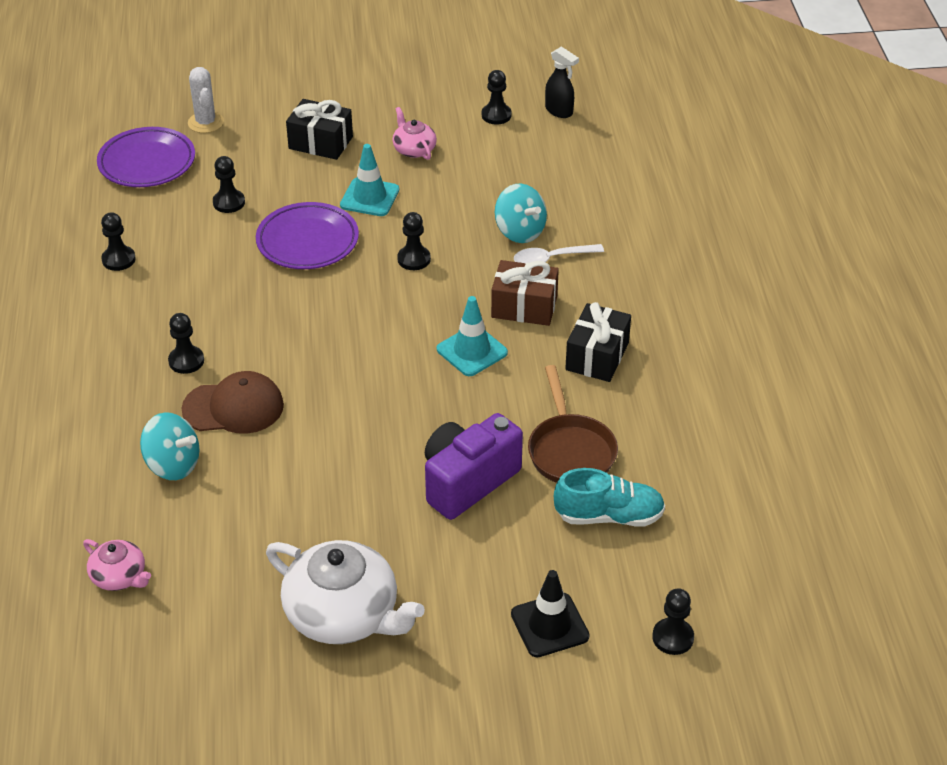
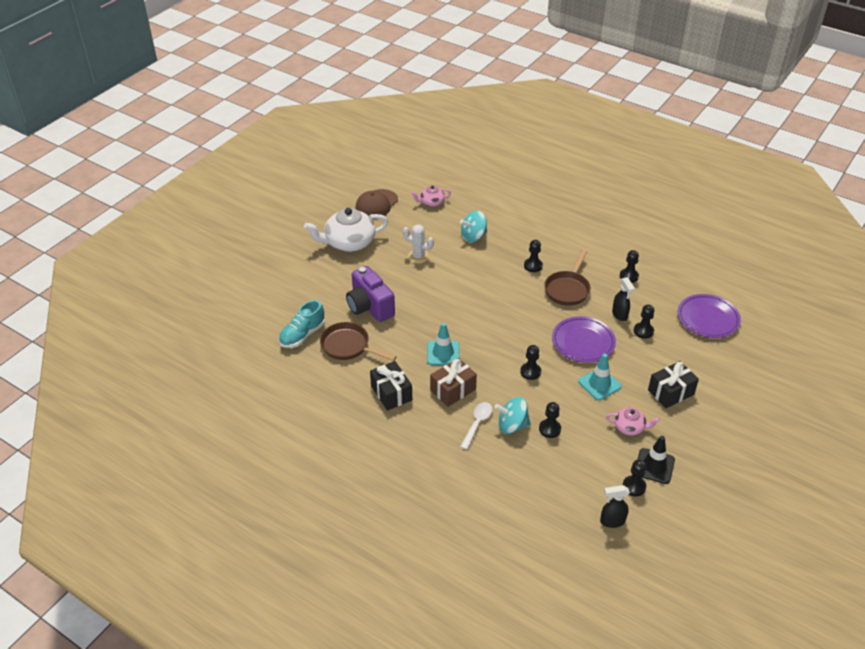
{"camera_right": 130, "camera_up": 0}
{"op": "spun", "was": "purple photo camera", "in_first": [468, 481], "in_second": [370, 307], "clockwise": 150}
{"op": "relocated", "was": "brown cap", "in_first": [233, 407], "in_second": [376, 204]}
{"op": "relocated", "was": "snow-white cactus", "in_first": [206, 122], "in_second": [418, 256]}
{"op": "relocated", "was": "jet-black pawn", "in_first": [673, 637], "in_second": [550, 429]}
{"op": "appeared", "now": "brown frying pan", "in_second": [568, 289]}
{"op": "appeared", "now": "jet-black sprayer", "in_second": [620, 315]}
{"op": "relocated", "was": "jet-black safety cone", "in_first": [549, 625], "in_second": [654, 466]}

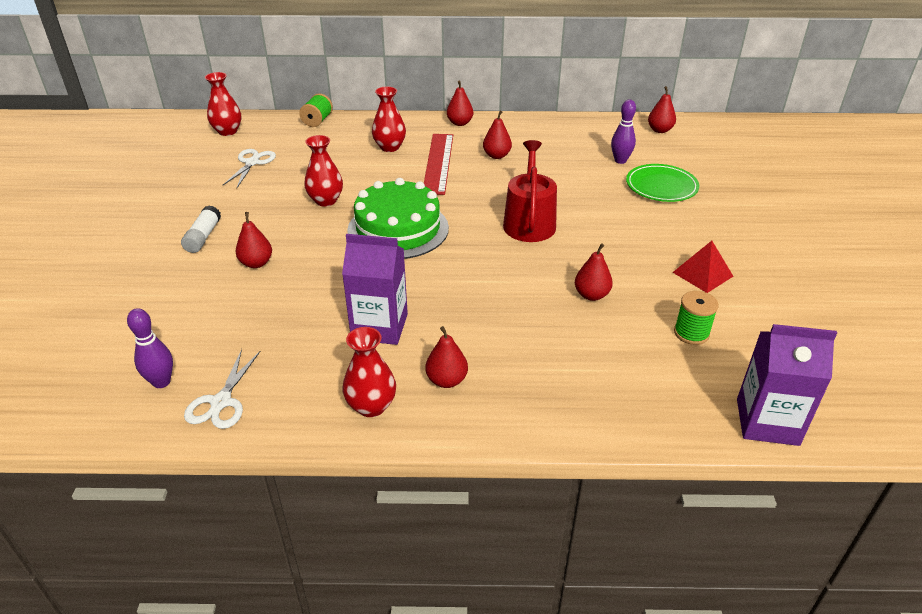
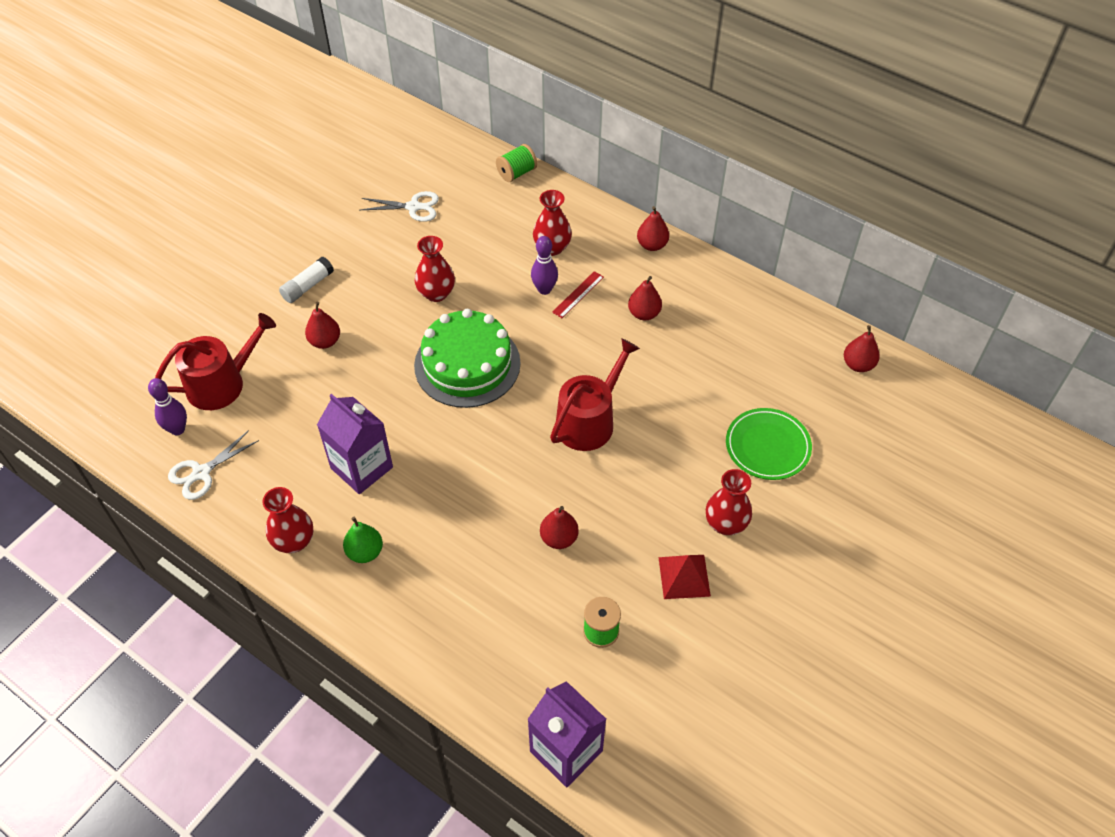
{"camera_right": 35, "camera_up": 15}
{"op": "appeared", "now": "red watering can", "in_second": [222, 383]}
{"op": "colour", "was": "red pear fruit", "now": "emerald pear fruit", "in_first": [446, 380], "in_second": [365, 552]}
{"op": "spun", "was": "snow-white pair of scissors", "in_first": [252, 162], "in_second": [414, 207], "clockwise": 45}
{"op": "relocated", "was": "purple bowling pin", "in_first": [620, 160], "in_second": [544, 289]}
{"op": "size", "was": "red measuring stick", "in_first": [438, 163], "in_second": [578, 294], "ratio": 0.51}
{"op": "relocated", "was": "red vase", "in_first": [227, 131], "in_second": [725, 524]}

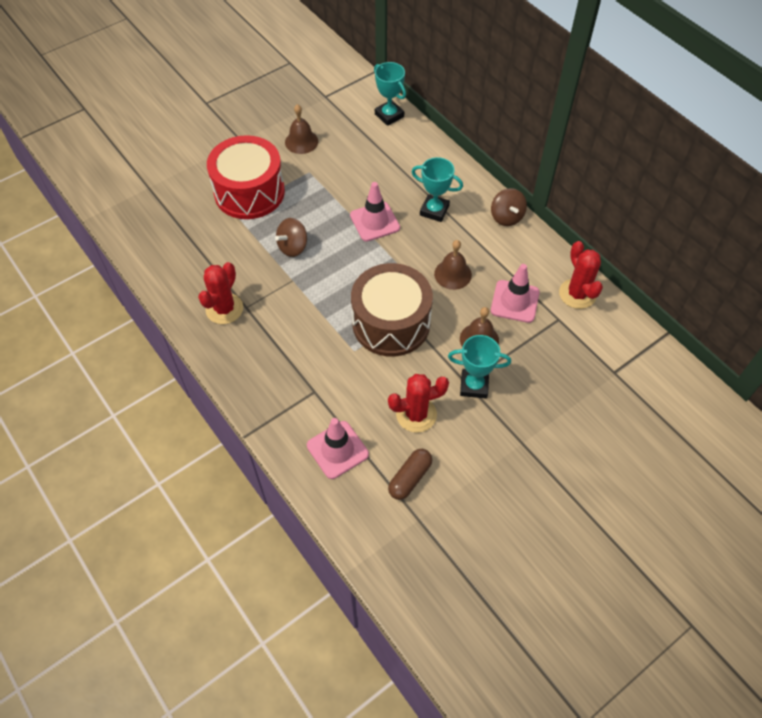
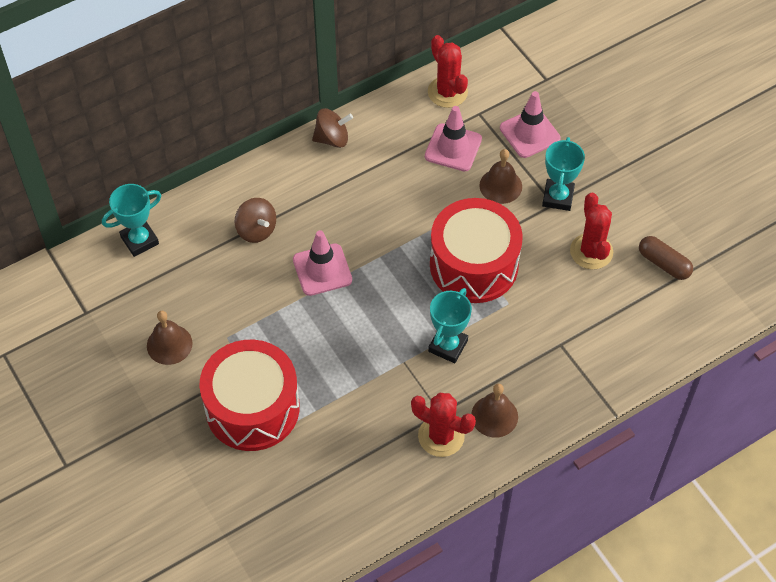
{"camera_right": -85, "camera_up": 0}
{"op": "relocated", "was": "brown whirligig", "in_first": [293, 247], "in_second": [256, 230]}
{"op": "spun", "was": "red cactus", "in_first": [577, 294], "in_second": [447, 92], "clockwise": 75}
{"op": "relocated", "was": "turquoise award cup", "in_first": [434, 210], "in_second": [448, 346]}
{"op": "colour", "was": "brown toy drum", "now": "red toy drum", "in_first": [391, 323], "in_second": [474, 265]}
{"op": "relocated", "was": "brown hand bell", "in_first": [453, 274], "in_second": [494, 416]}
{"op": "relocated", "was": "pink safety cone", "in_first": [337, 450], "in_second": [529, 133]}

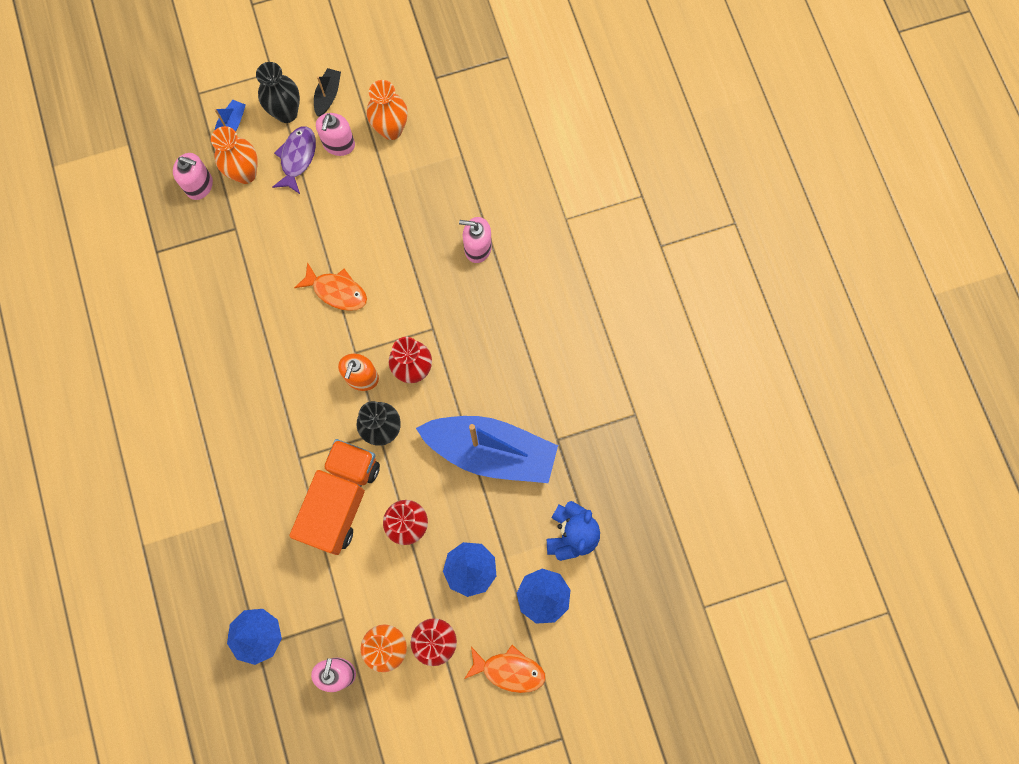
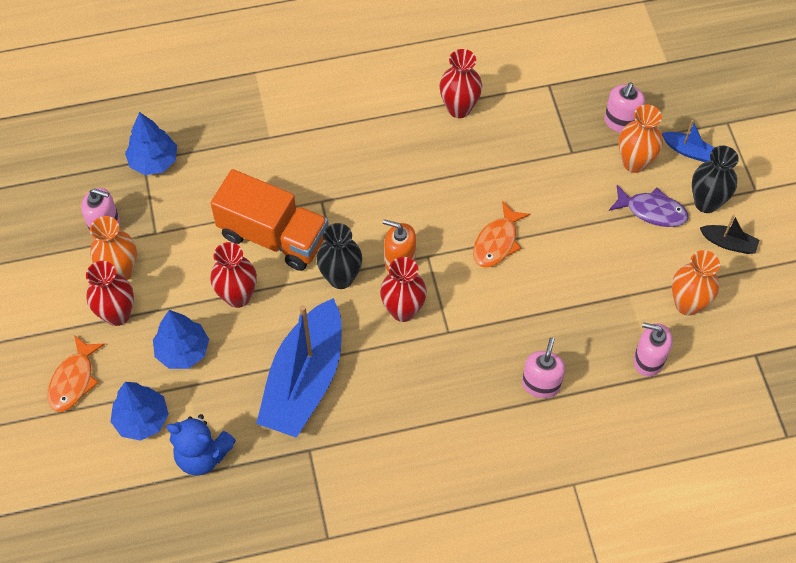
{"camera_right": 95, "camera_up": -15}
{"op": "appeared", "now": "red vase", "in_second": [459, 108]}
{"op": "relocated", "was": "pink soap dispenser", "in_first": [339, 144], "in_second": [648, 360]}

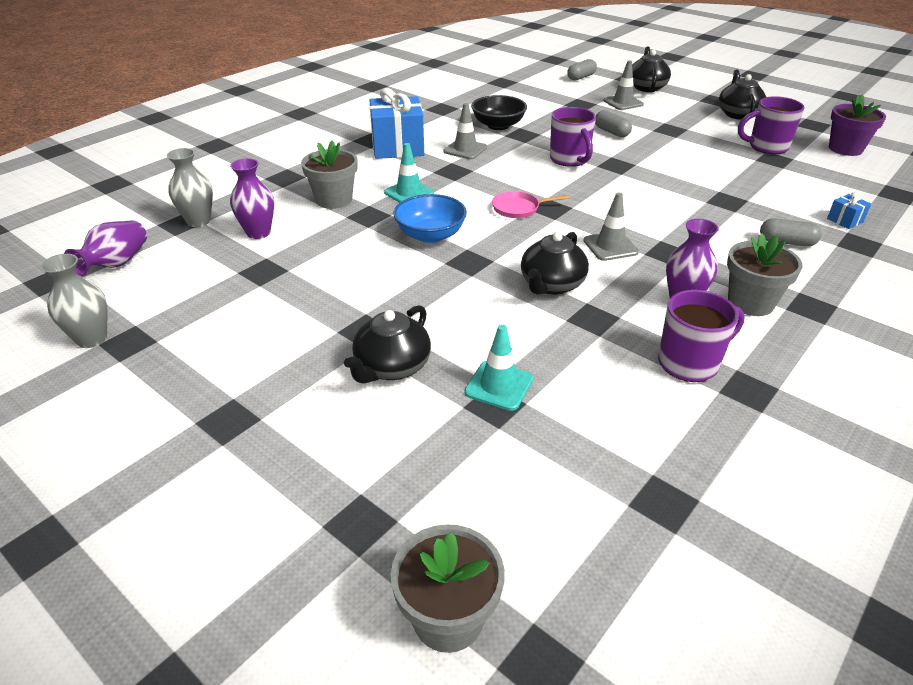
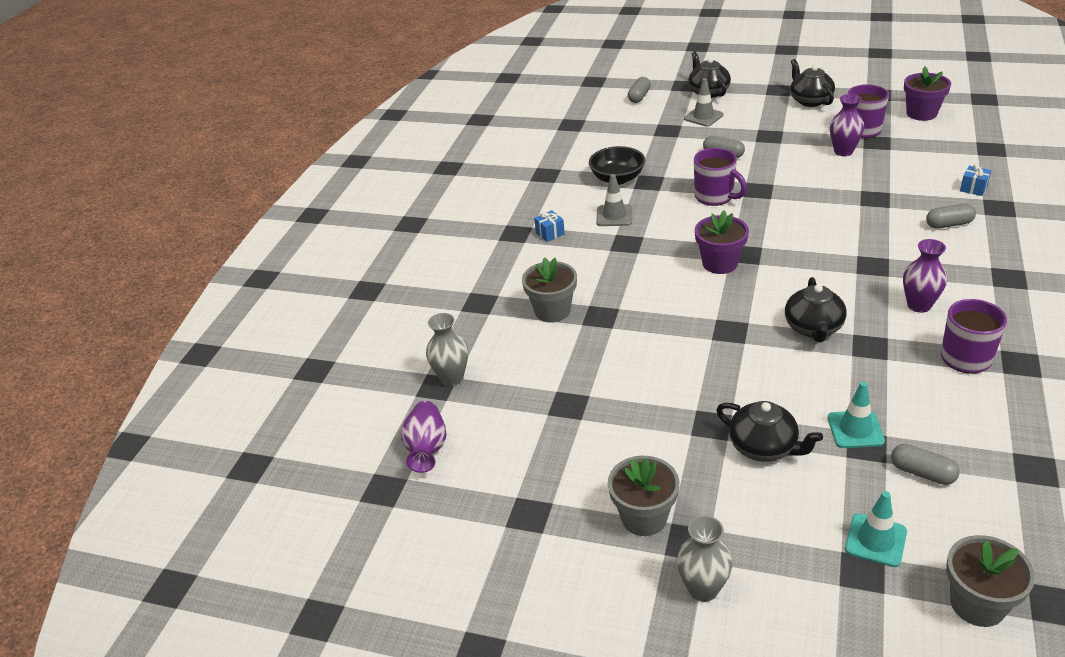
{"camera_right": -20, "camera_up": 0}
{"op": "size", "was": "blue gift", "in_first": [397, 147], "in_second": [550, 233], "ratio": 0.43}
{"op": "relocated", "was": "grey plant pot", "in_first": [750, 302], "in_second": [644, 517]}
{"op": "relocated", "was": "grey vase", "in_first": [92, 339], "in_second": [703, 589]}
{"op": "exchanged", "was": "pink frying pan", "now": "purple plant pot", "in_first": [518, 208], "in_second": [720, 263]}
{"op": "spun", "was": "jet-black china teapot", "in_first": [391, 367], "in_second": [764, 447], "clockwise": -60}
{"op": "relocated", "was": "purple vase", "in_first": [258, 233], "in_second": [843, 151]}
{"op": "relocated", "was": "turquoise safety cone", "in_first": [409, 193], "in_second": [875, 540]}
{"op": "appeared", "now": "grey pill shape", "in_second": [922, 473]}
{"op": "missing", "was": "blue serving bowl", "in_first": [430, 235]}
{"op": "missing", "was": "grey safety cone", "in_first": [610, 246]}

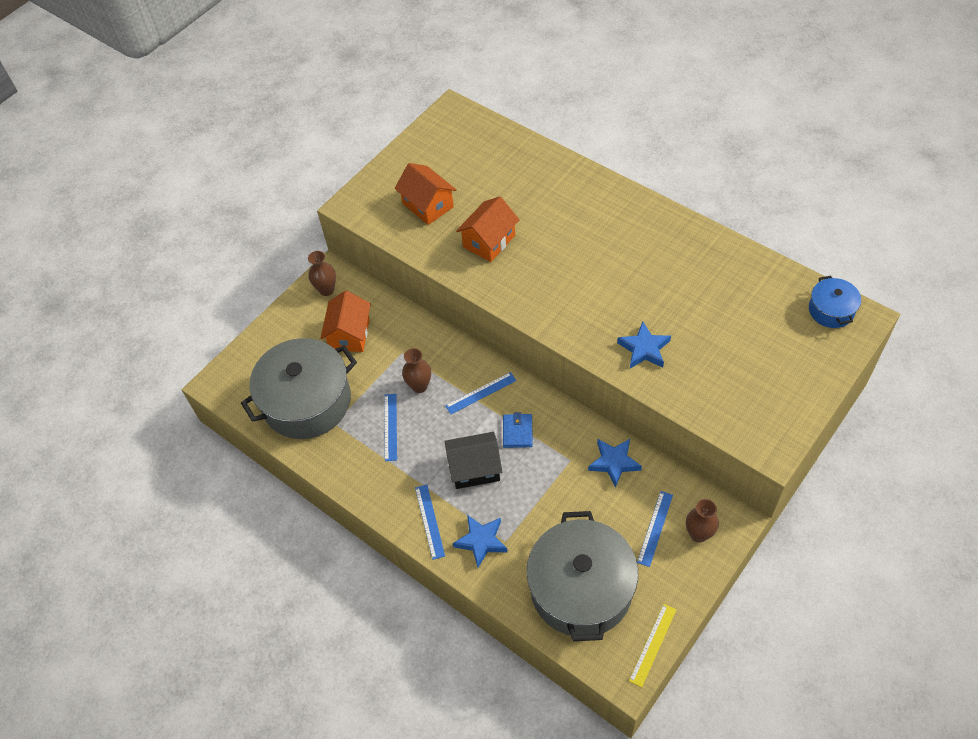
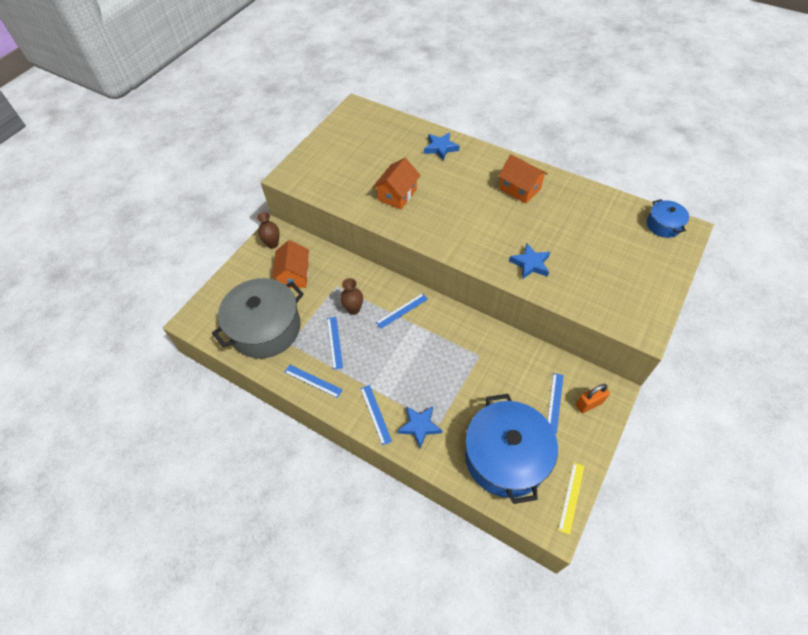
{"camera_right": -10, "camera_up": 0}
{"op": "appeared", "now": "blue measuring stick", "in_second": [313, 381]}
{"op": "relocated", "was": "blue star", "in_first": [614, 463], "in_second": [440, 148]}
{"op": "colour", "was": "grey stockpot", "now": "blue stockpot", "in_first": [581, 589], "in_second": [505, 457]}
{"op": "relocated", "was": "orange-coloured house", "in_first": [428, 205], "in_second": [520, 189]}
{"op": "exchanged", "was": "brown vase", "now": "orange-coloured lock", "in_first": [698, 534], "in_second": [589, 404]}
{"op": "missing", "was": "jet-black house", "in_first": [475, 468]}
{"op": "missing", "was": "blue wallet", "in_first": [517, 432]}

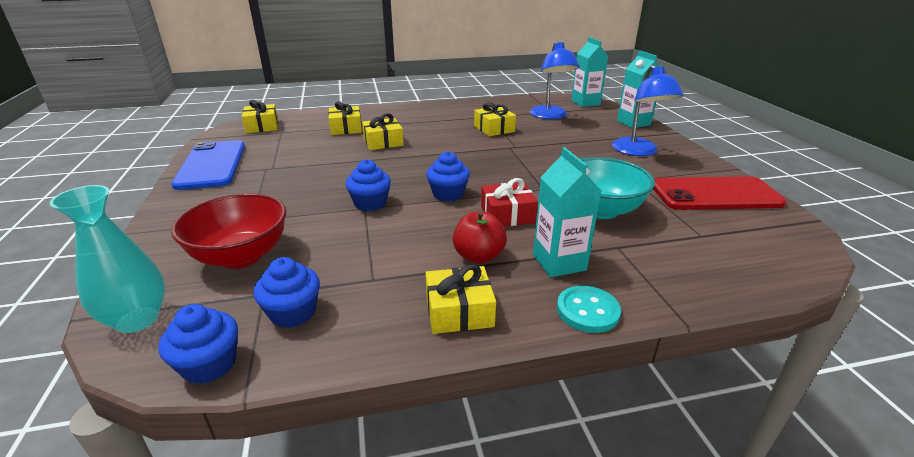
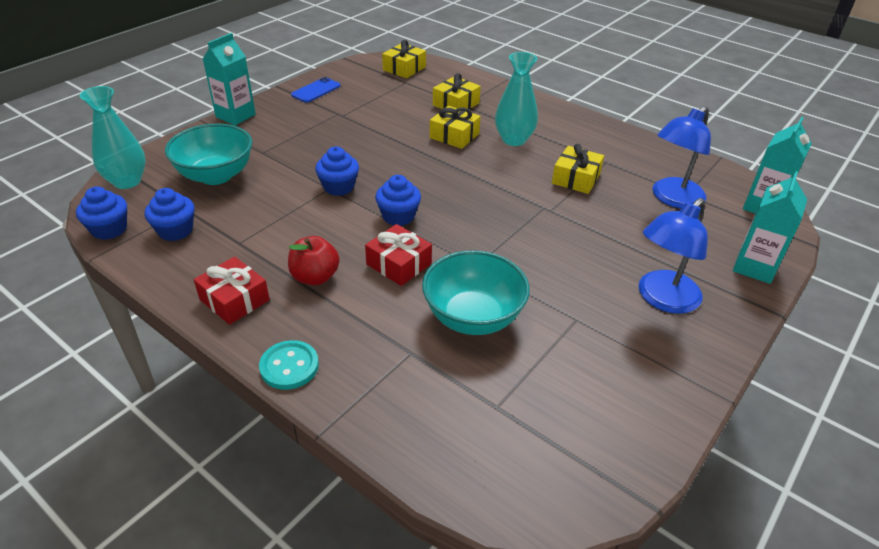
{"camera_right": 50, "camera_up": 10}
{"op": "colour", "was": "red serving bowl", "now": "turquoise serving bowl", "in_first": [241, 256], "in_second": [216, 175]}
{"op": "colour", "was": "bright yellow gift", "now": "red gift", "in_first": [459, 311], "in_second": [234, 300]}
{"op": "relocated", "was": "turquoise milk carton", "in_first": [559, 262], "in_second": [235, 116]}
{"op": "size", "was": "blue mobile phone", "in_first": [211, 165], "in_second": [316, 90], "ratio": 0.52}
{"op": "appeared", "now": "turquoise vase", "in_second": [514, 140]}
{"op": "missing", "was": "red mobile phone", "in_first": [715, 194]}

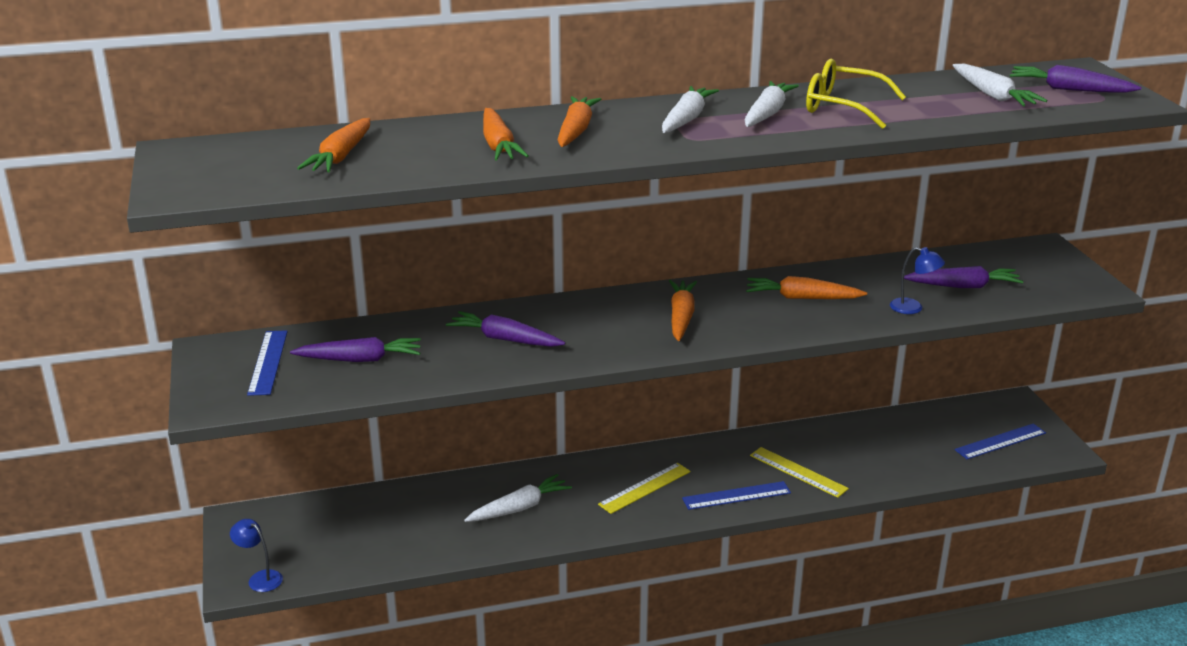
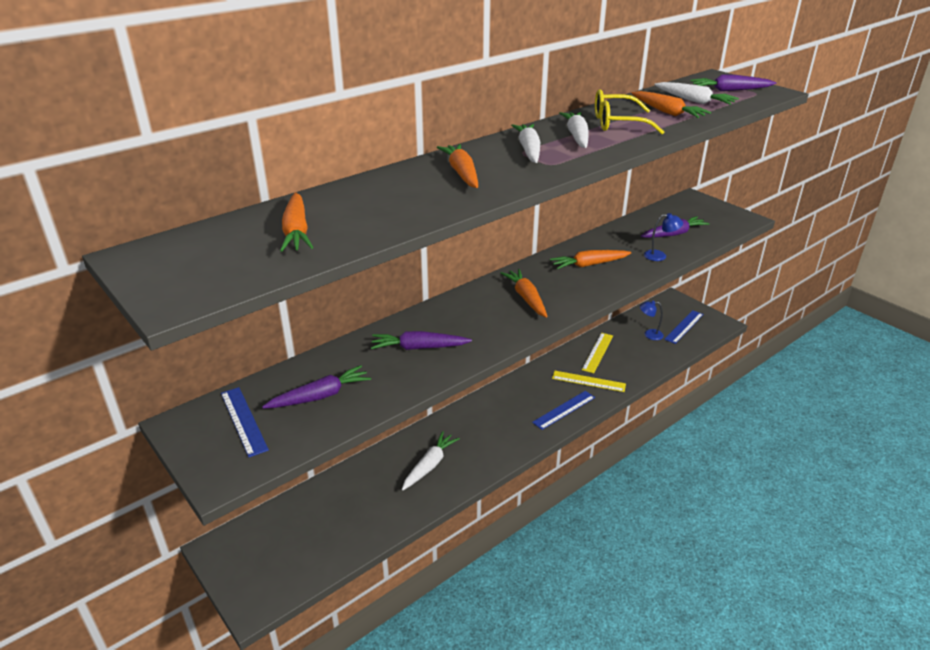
{"camera_right": -25, "camera_up": 5}
{"op": "relocated", "was": "bright yellow measuring stick", "in_first": [645, 488], "in_second": [598, 352]}
{"op": "relocated", "was": "orange-coloured root vegetable", "in_first": [498, 145], "in_second": [667, 112]}
{"op": "relocated", "was": "blue reading lamp", "in_first": [260, 578], "in_second": [649, 334]}

